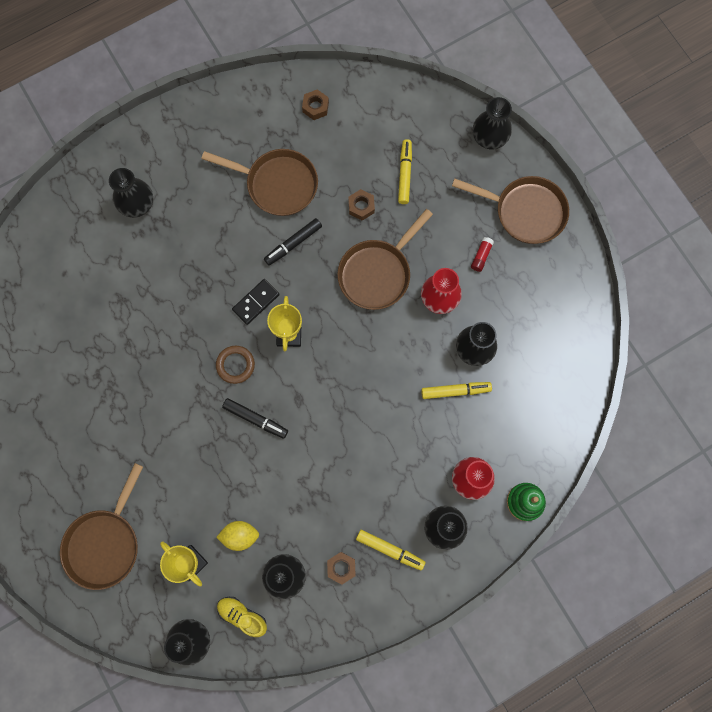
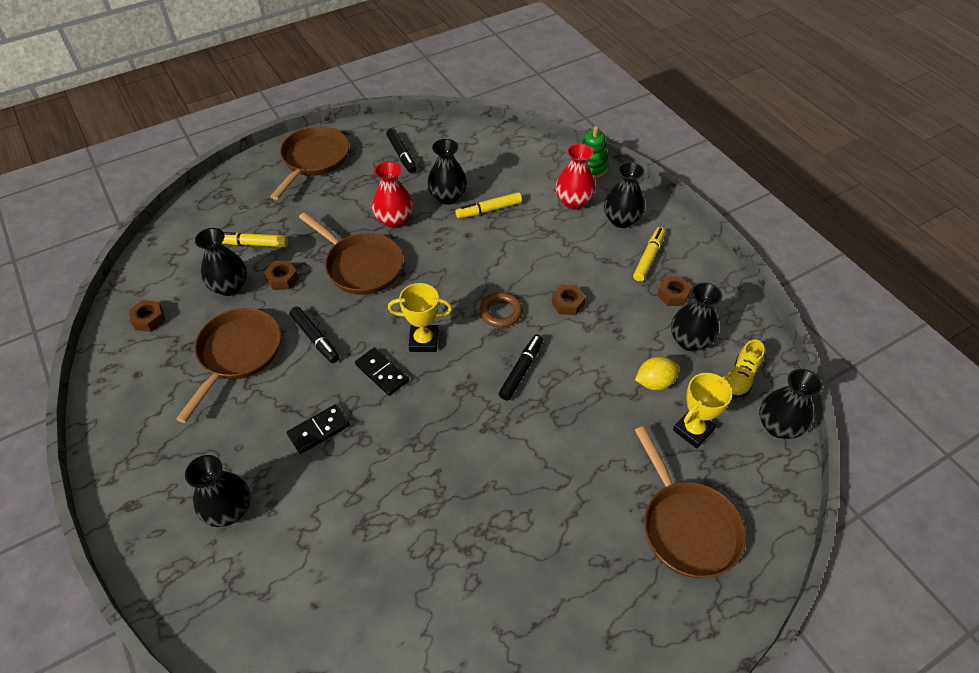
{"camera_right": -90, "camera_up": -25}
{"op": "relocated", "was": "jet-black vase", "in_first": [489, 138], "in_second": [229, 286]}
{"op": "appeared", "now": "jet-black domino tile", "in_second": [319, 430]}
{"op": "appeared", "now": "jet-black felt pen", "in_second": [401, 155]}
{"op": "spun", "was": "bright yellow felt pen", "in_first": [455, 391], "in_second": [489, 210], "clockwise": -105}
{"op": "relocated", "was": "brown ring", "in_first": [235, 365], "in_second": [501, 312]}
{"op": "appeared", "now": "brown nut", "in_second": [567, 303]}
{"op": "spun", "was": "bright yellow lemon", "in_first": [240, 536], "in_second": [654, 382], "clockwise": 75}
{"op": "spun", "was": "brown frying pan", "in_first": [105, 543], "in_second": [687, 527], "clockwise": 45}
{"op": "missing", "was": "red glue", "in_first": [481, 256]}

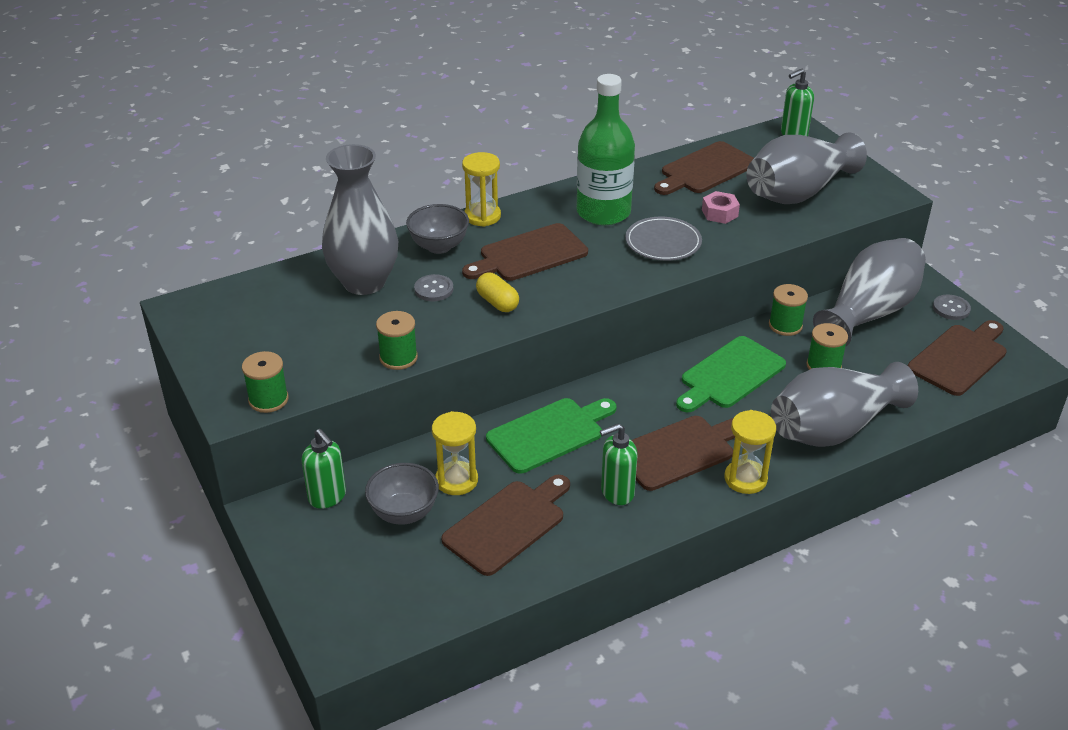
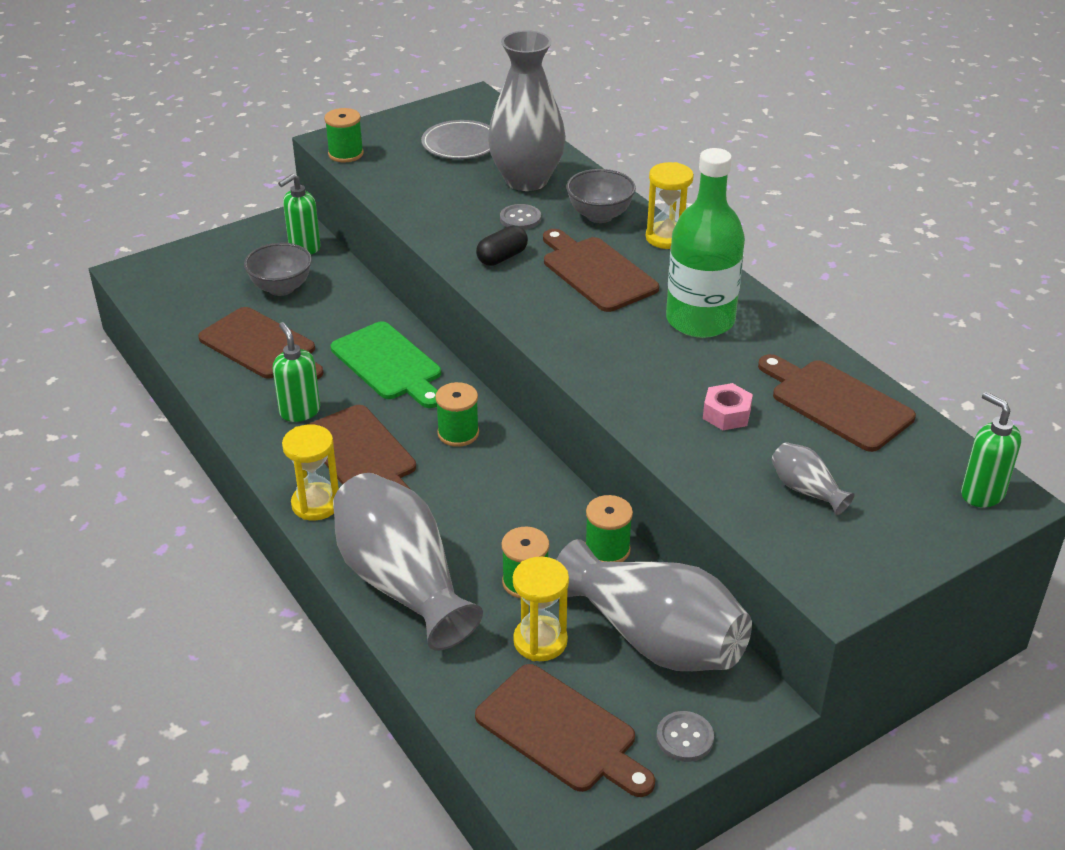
{"camera_right": 85, "camera_up": 0}
{"op": "relocated", "was": "grey plate", "in_first": [663, 242], "in_second": [460, 144]}
{"op": "relocated", "was": "emerald bobbin", "in_first": [398, 358], "in_second": [458, 433]}
{"op": "colour", "was": "bright yellow pill shape", "now": "jet-black pill shape", "in_first": [497, 302], "in_second": [502, 257]}
{"op": "relocated", "was": "bright yellow sandglass", "in_first": [456, 480], "in_second": [540, 641]}
{"op": "size", "was": "grey vase", "in_first": [798, 192], "in_second": [806, 490], "ratio": 0.44}
{"op": "missing", "was": "emerald bread board", "in_first": [729, 375]}

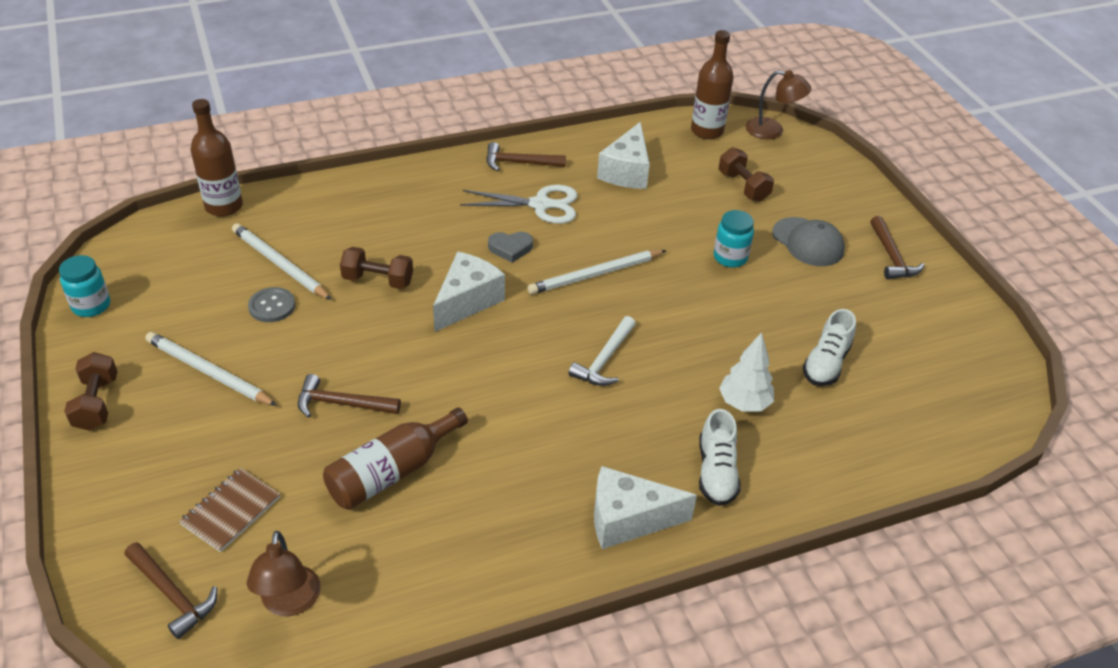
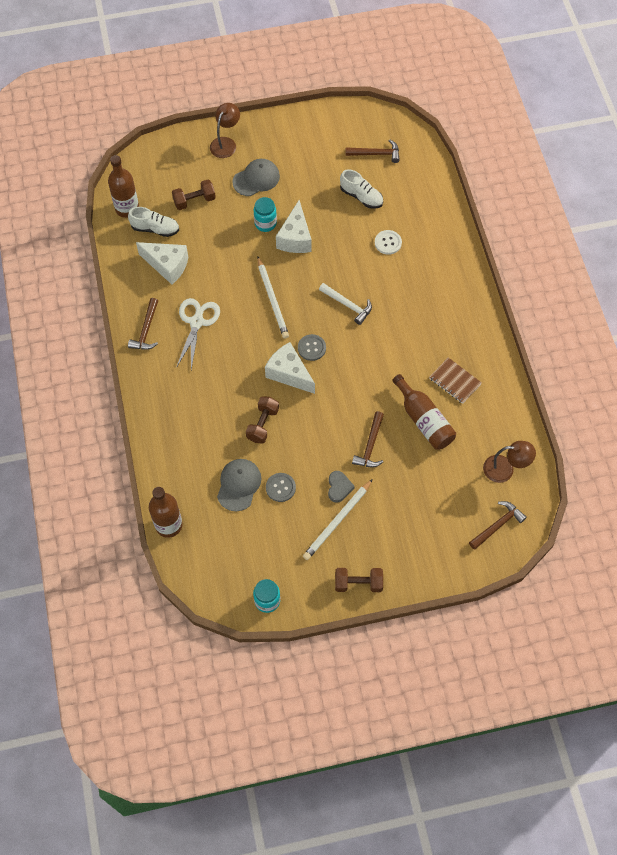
{"camera_right": -80, "camera_up": 20}
{"op": "relocated", "was": "snow-white sneaker", "in_first": [716, 472], "in_second": [155, 229]}
{"op": "relocated", "was": "brown reading lamp", "in_first": [772, 130], "in_second": [225, 143]}
{"op": "exchanged", "was": "snow-white lead pencil", "now": "grey cap", "in_first": [279, 264], "in_second": [239, 485]}
{"op": "relocated", "was": "snow-white cheese wedge", "in_first": [628, 519], "in_second": [295, 238]}
{"op": "appeared", "now": "grey sewing button", "in_second": [311, 348]}
{"op": "relocated", "was": "grey heart shape", "in_first": [510, 248], "in_second": [339, 487]}
{"op": "relocated", "was": "brown claw hammer", "in_first": [891, 256], "in_second": [376, 154]}
{"op": "exchanged", "was": "snow-white tree", "now": "snow-white sewing button", "in_first": [744, 403], "in_second": [388, 243]}
{"op": "relocated", "was": "brown notepad", "in_first": [231, 511], "in_second": [455, 381]}

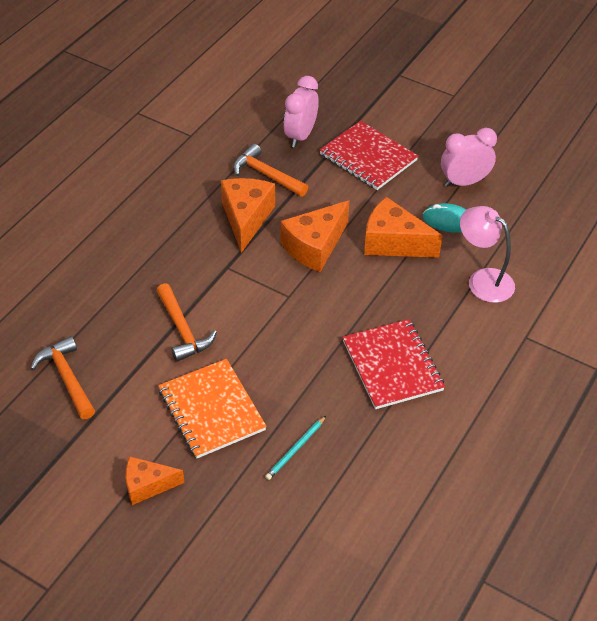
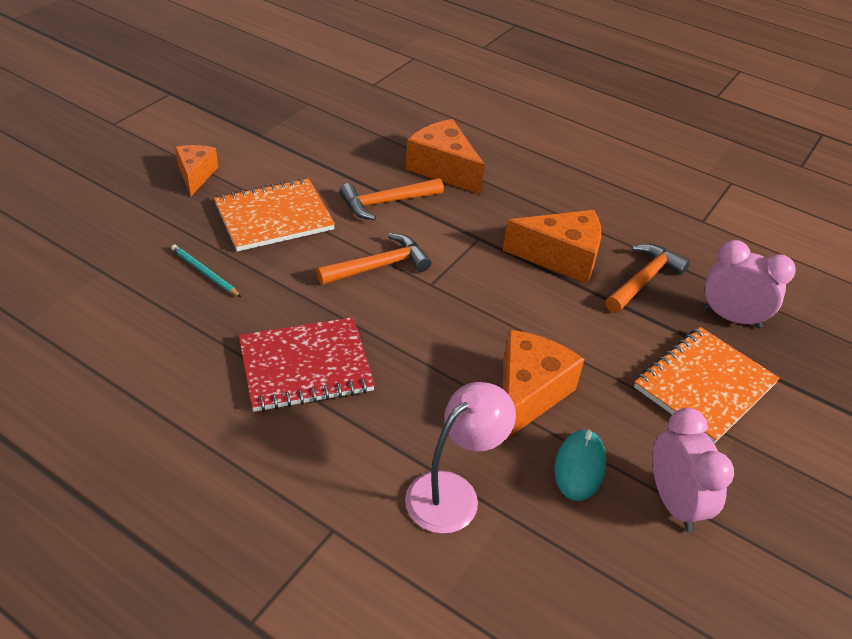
{"camera_right": 90, "camera_up": -5}
{"op": "relocated", "was": "orange-coloured claw hammer", "in_first": [67, 378], "in_second": [379, 266]}
{"op": "relocated", "was": "orange-coloured cheese wedge", "in_first": [315, 246], "in_second": [443, 169]}
{"op": "colour", "was": "red notepad", "now": "orange-coloured notepad", "in_first": [368, 157], "in_second": [704, 386]}

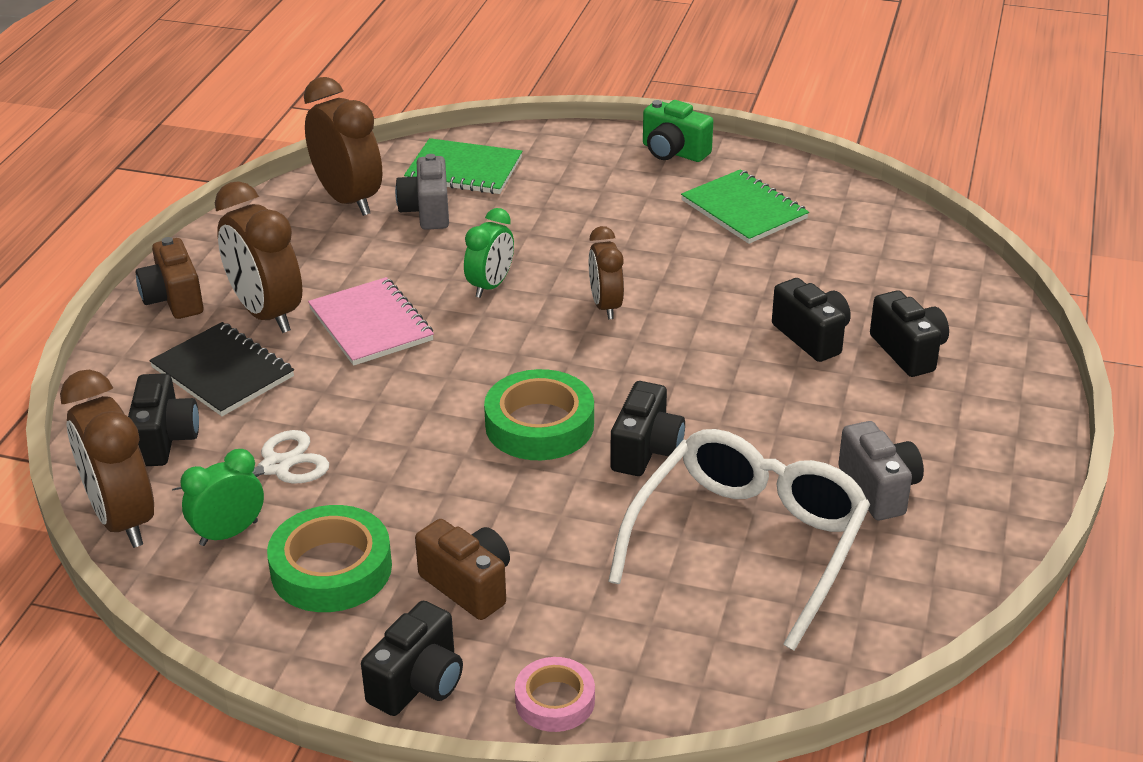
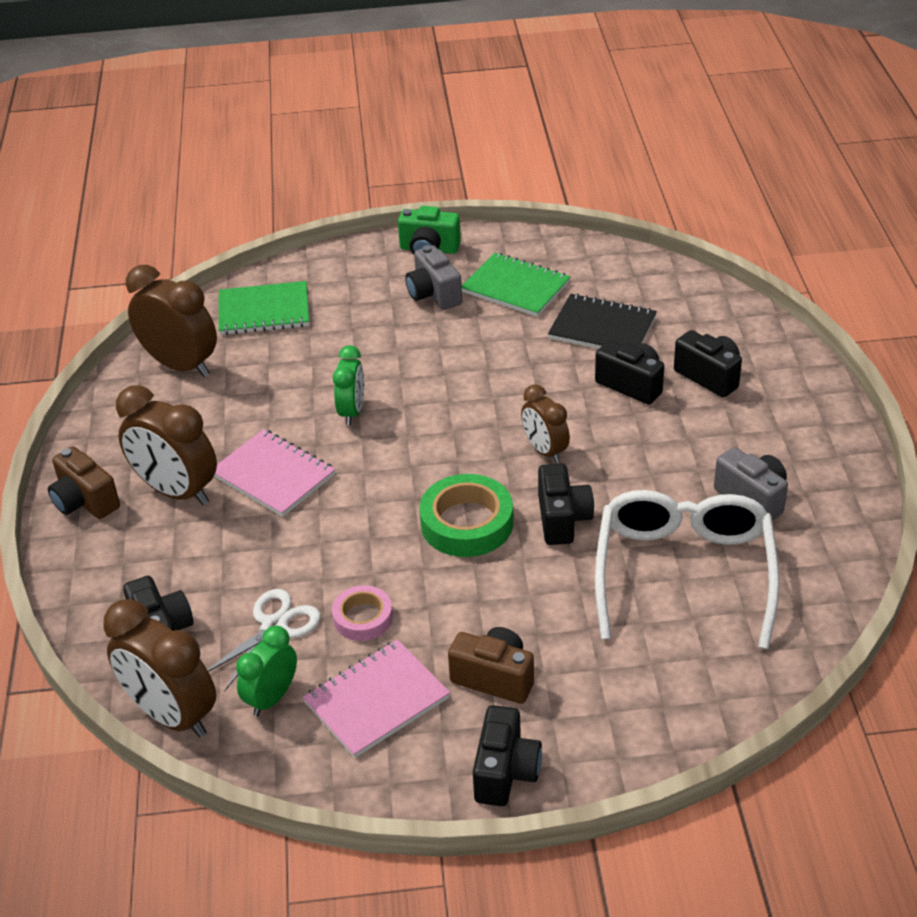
{"camera_right": -20, "camera_up": 5}
{"op": "exchanged", "was": "emerald sticky tape", "now": "pink notepad", "in_first": [331, 569], "in_second": [376, 700]}
{"op": "relocated", "was": "pink sticky tape", "in_first": [555, 700], "in_second": [363, 618]}
{"op": "relocated", "was": "grey photo camera", "in_first": [427, 212], "in_second": [434, 294]}
{"op": "relocated", "was": "brown alarm clock", "in_first": [605, 306], "in_second": [545, 450]}
{"op": "relocated", "was": "jet-black notepad", "in_first": [223, 372], "in_second": [602, 328]}

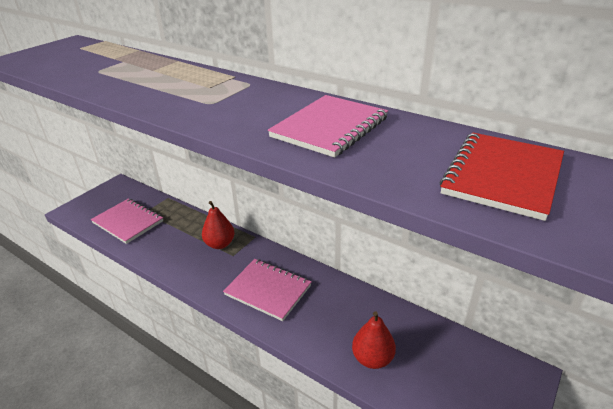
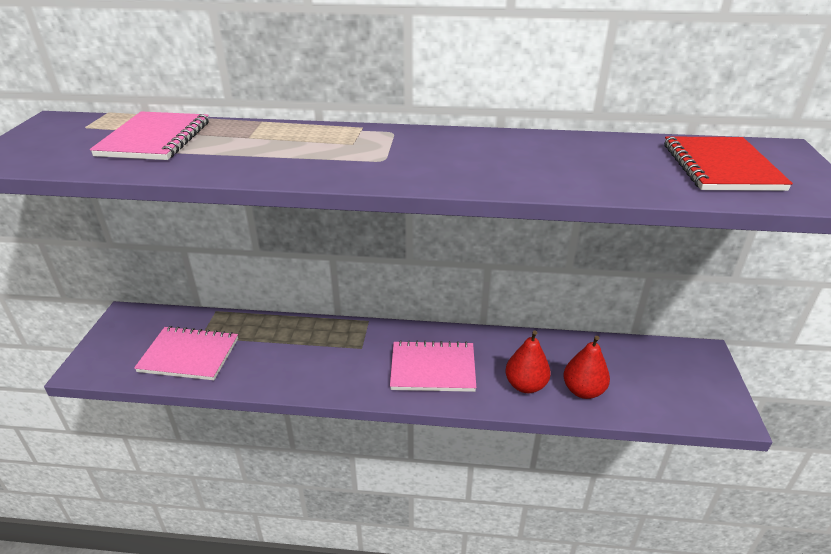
{"camera_right": -30, "camera_up": 0}
{"op": "relocated", "was": "pink notepad", "in_first": [329, 127], "in_second": [154, 139]}
{"op": "relocated", "was": "red pear fruit", "in_first": [220, 244], "in_second": [525, 385]}

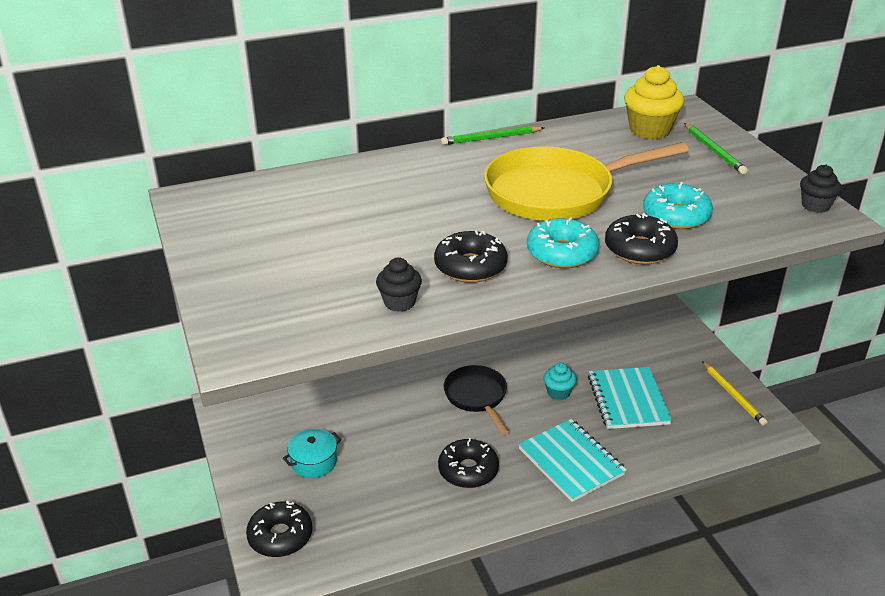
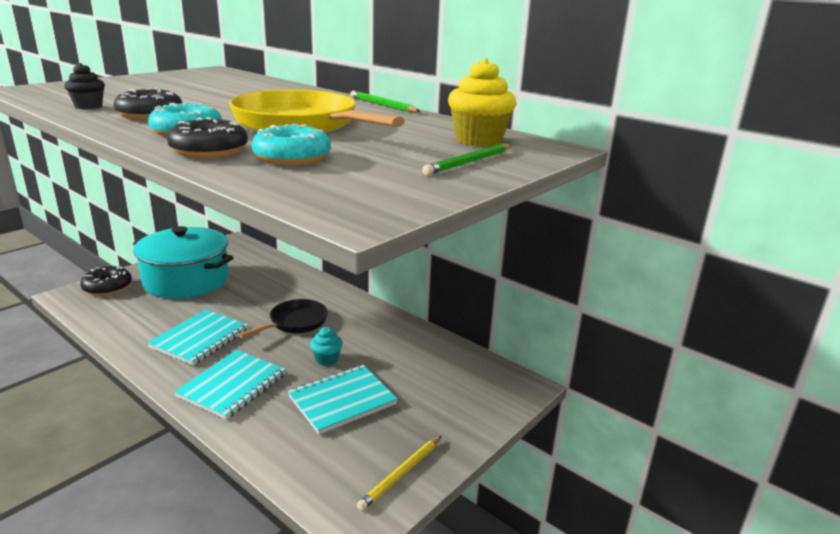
{"camera_right": 60, "camera_up": -10}
{"op": "size", "was": "turquoise stockpot", "in_first": [314, 462], "in_second": [186, 280], "ratio": 2.38}
{"op": "exchanged", "was": "jet-black doughnut", "now": "turquoise notepad", "in_first": [468, 470], "in_second": [200, 339]}
{"op": "missing", "was": "jet-black fairy cake", "in_first": [815, 206]}

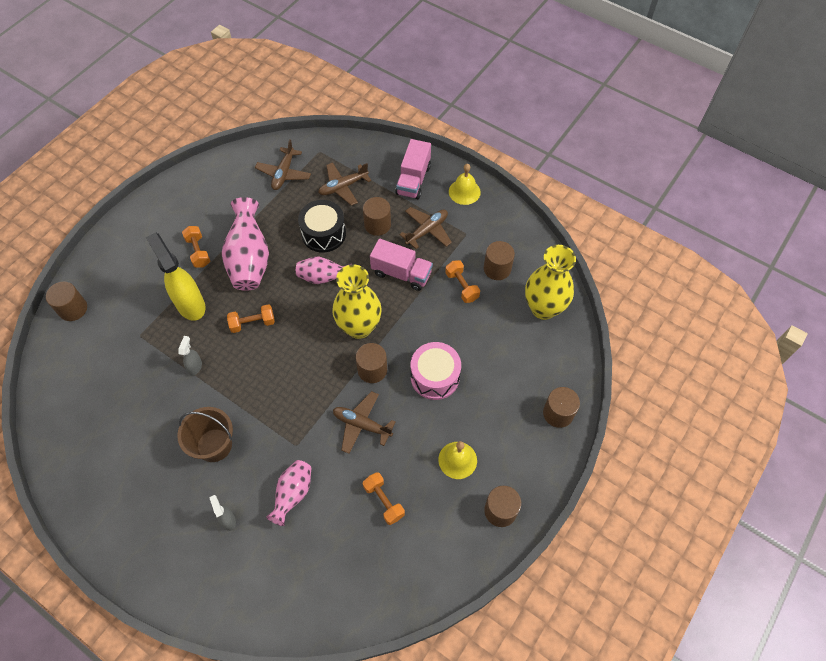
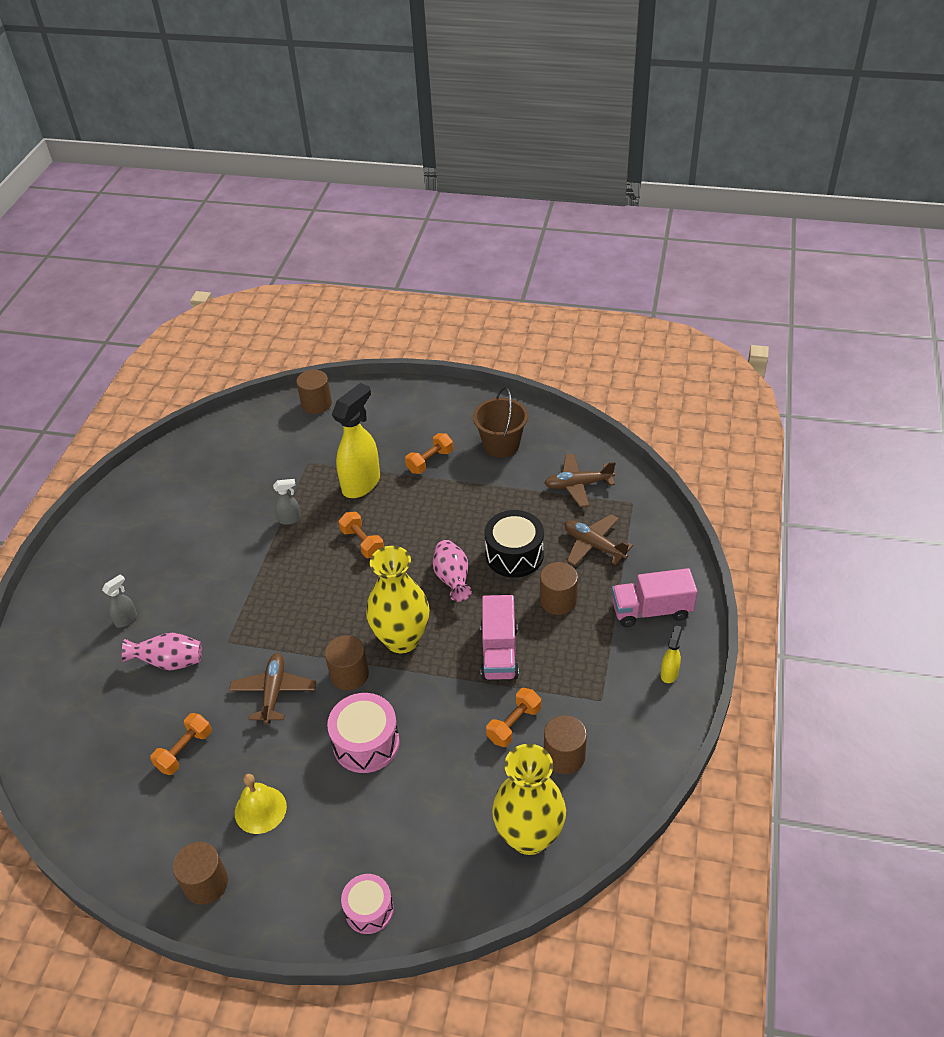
{"camera_right": 70, "camera_up": -15}
{"op": "exchanged", "was": "brown cylinder", "now": "pink toy drum", "in_first": [558, 413], "in_second": [369, 909]}
{"op": "relocated", "was": "brown sand bucket", "in_first": [214, 445], "in_second": [501, 445]}
{"op": "exchanged", "was": "bright yellow hand bell", "now": "bright yellow sprayer", "in_first": [464, 191], "in_second": [669, 673]}
{"op": "missing", "was": "pink vase", "in_first": [249, 260]}
{"op": "missing", "was": "brown plane", "in_first": [427, 231]}

